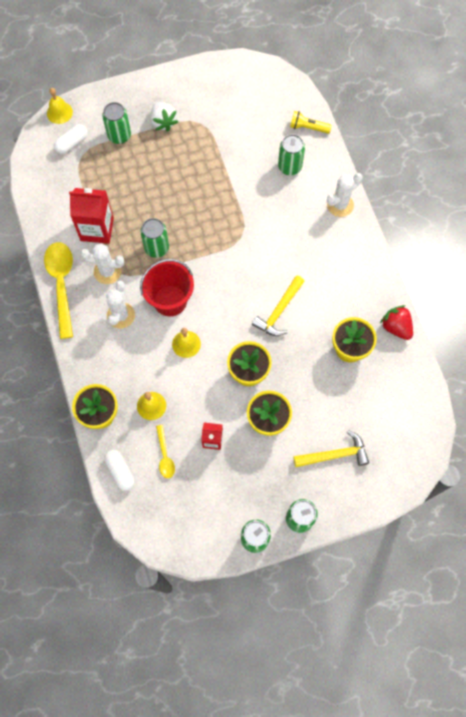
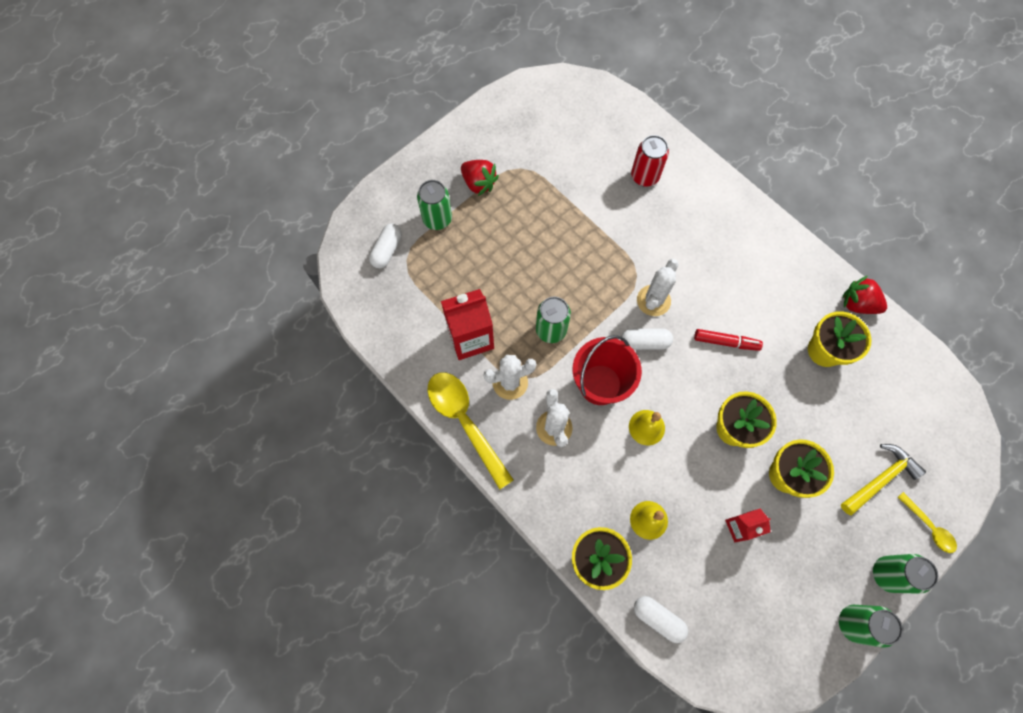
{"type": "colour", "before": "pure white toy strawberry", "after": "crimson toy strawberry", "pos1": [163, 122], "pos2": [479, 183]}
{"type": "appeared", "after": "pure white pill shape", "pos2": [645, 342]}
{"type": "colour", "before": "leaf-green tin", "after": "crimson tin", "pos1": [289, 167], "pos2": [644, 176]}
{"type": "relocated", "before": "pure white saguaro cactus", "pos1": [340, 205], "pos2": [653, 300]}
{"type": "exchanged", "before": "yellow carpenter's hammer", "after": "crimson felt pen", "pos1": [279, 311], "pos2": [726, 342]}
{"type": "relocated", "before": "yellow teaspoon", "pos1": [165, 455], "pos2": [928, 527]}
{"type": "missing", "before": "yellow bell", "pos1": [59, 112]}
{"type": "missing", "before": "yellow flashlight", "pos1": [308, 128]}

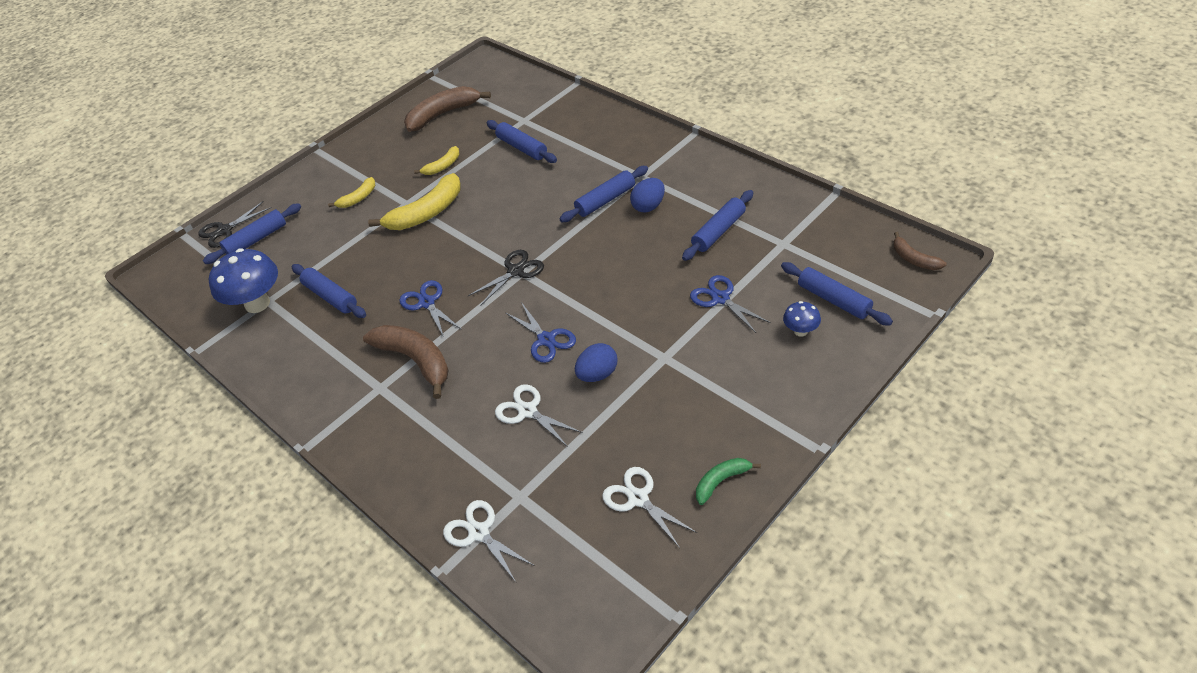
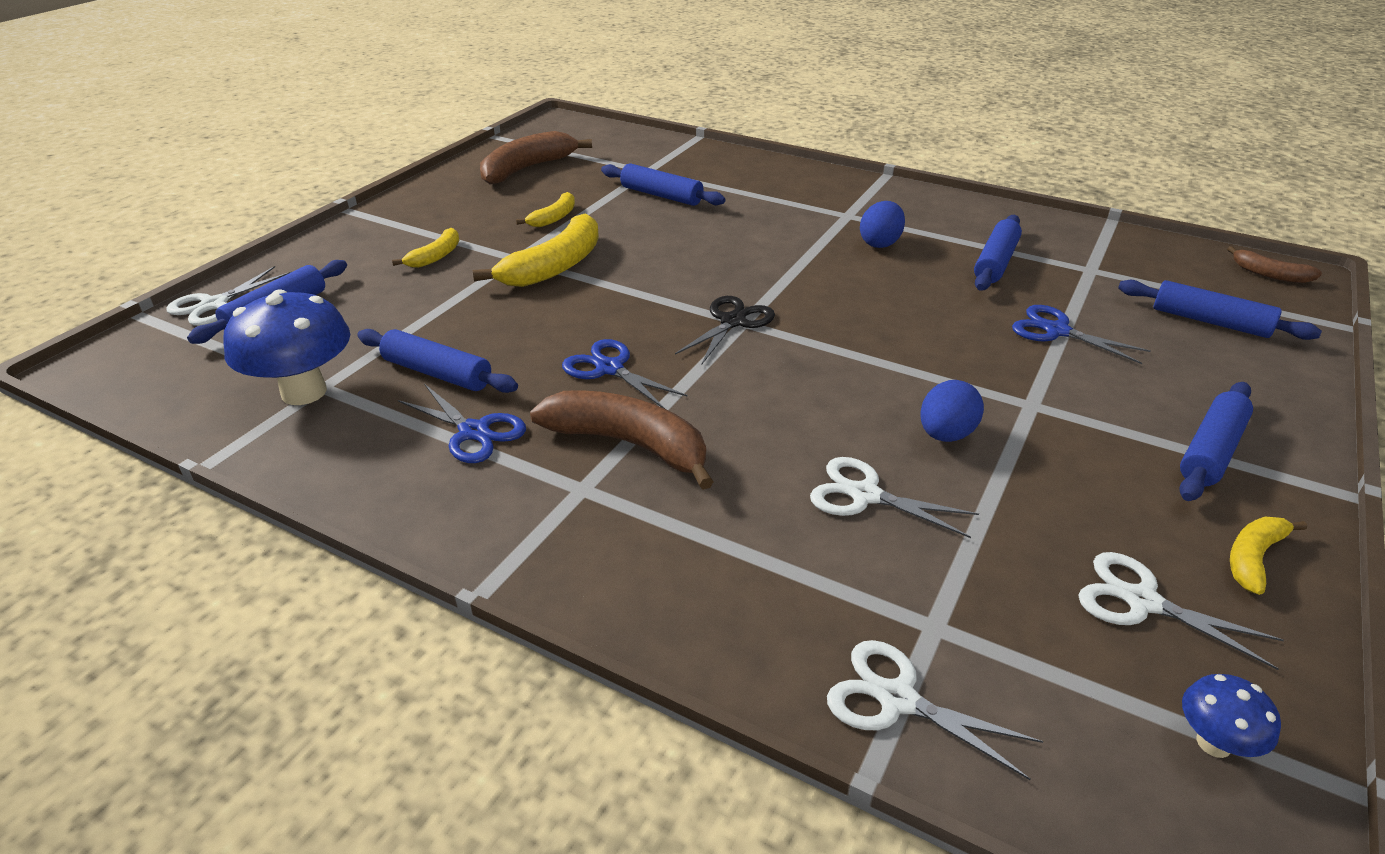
{"type": "colour", "before": "ebony pair of scissors", "after": "pure white pair of scissors", "pos1": [225, 230], "pos2": [214, 304]}
{"type": "relocated", "before": "cobalt pair of scissors", "pos1": [546, 340], "pos2": [474, 432]}
{"type": "relocated", "before": "cobalt pastry roller", "pos1": [605, 200], "pos2": [1211, 451]}
{"type": "relocated", "before": "cobalt mushroom", "pos1": [800, 331], "pos2": [1213, 743]}
{"type": "colour", "before": "leaf-green toy banana", "after": "yellow toy banana", "pos1": [721, 481], "pos2": [1253, 558]}

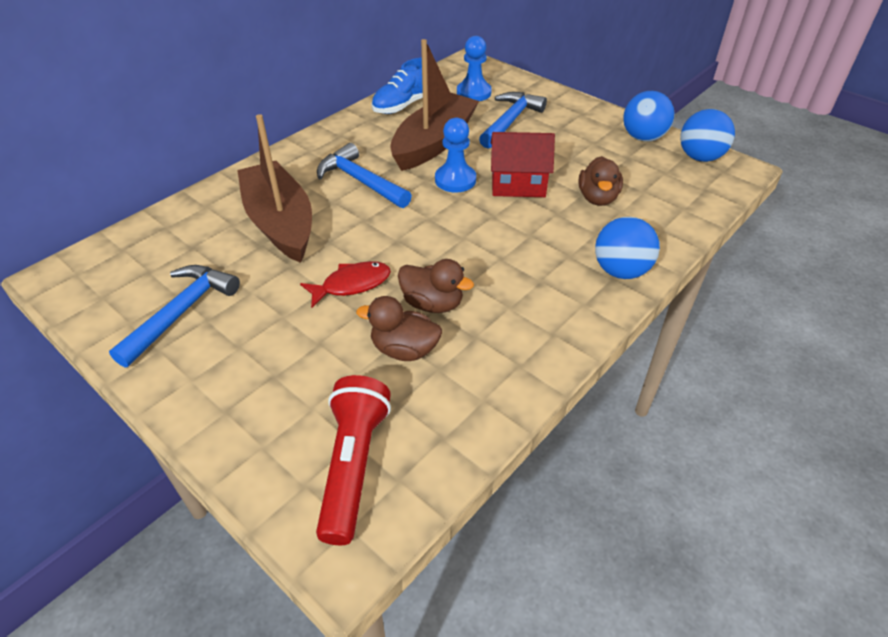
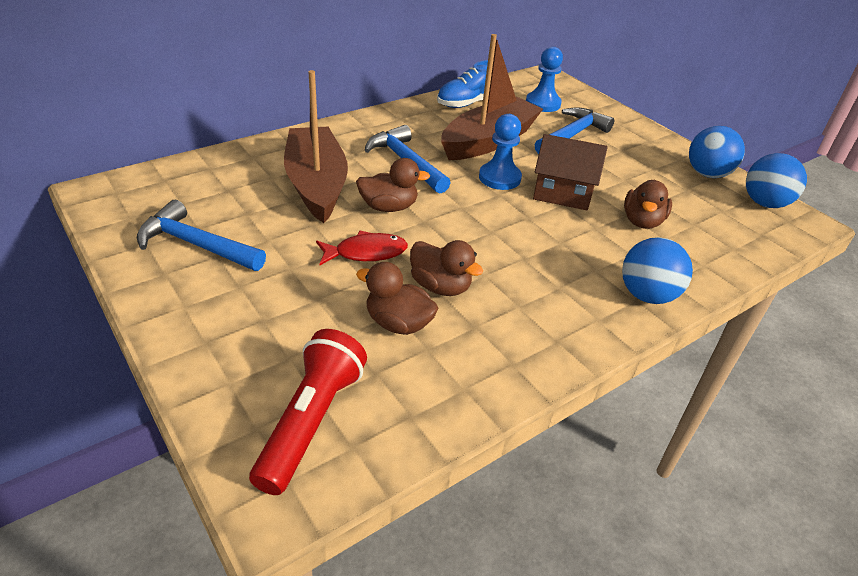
{"type": "spun", "before": "cobalt carpenter's hammer", "pos1": [181, 312], "pos2": [196, 245], "turn": -105}
{"type": "appeared", "after": "dark brown duck", "pos2": [389, 207]}
{"type": "colour", "before": "crimson toy house", "after": "dark brown toy house", "pos1": [518, 185], "pos2": [562, 194]}

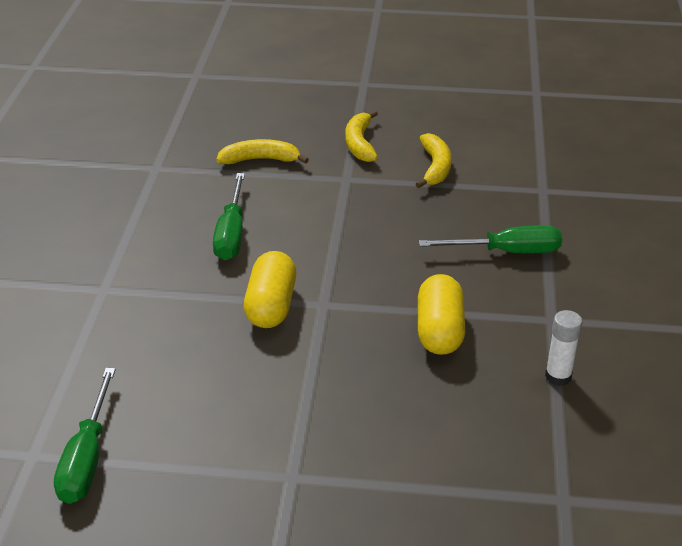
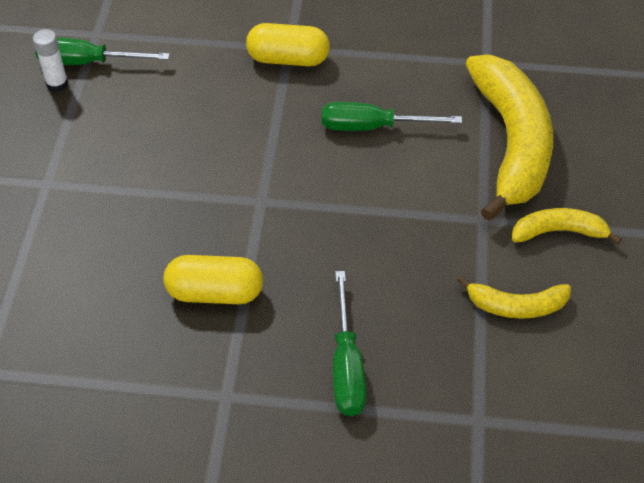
{"type": "relocated", "before": "pure white glue", "pos1": [558, 376], "pos2": [57, 84]}
{"type": "relocated", "before": "yellow pill shape", "pos1": [271, 306], "pos2": [288, 59]}
{"type": "size", "before": "yellow toy banana", "pos1": [260, 160], "pos2": [511, 142], "scale": 2.08}

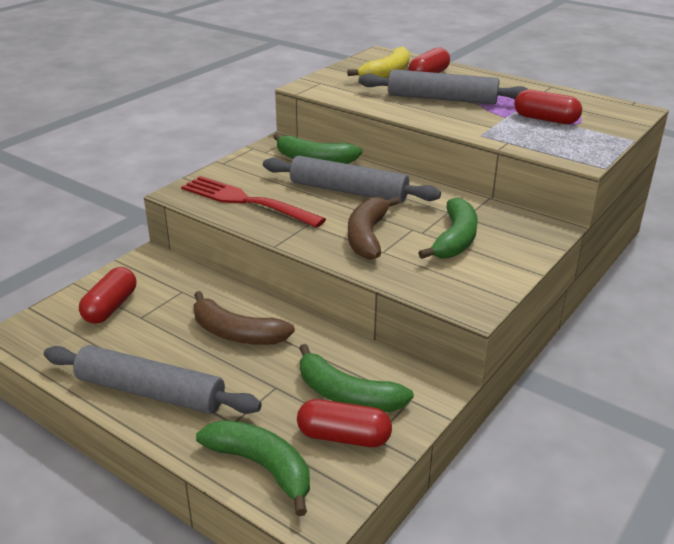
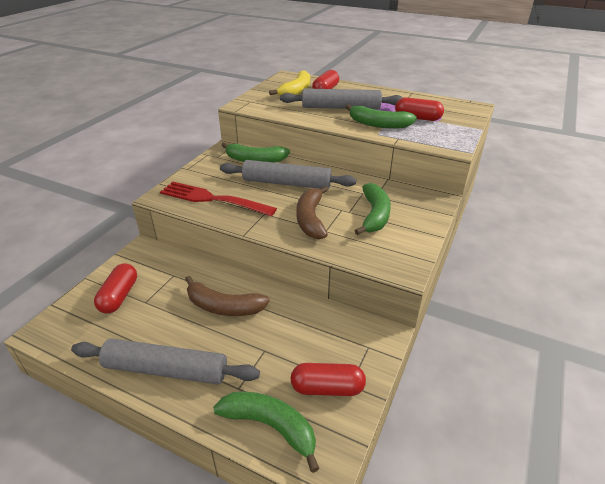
{"type": "relocated", "before": "leaf-green toy banana", "pos1": [346, 395], "pos2": [378, 124]}

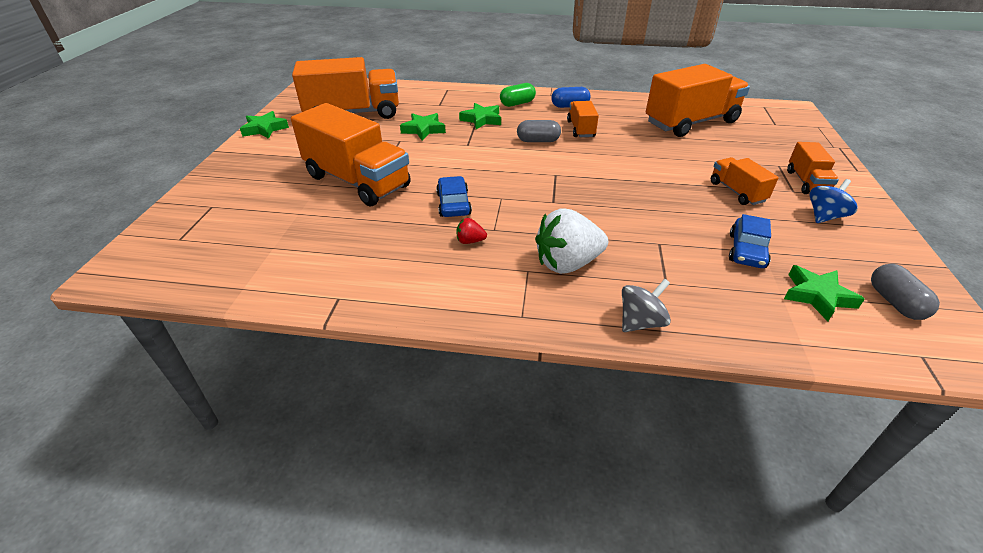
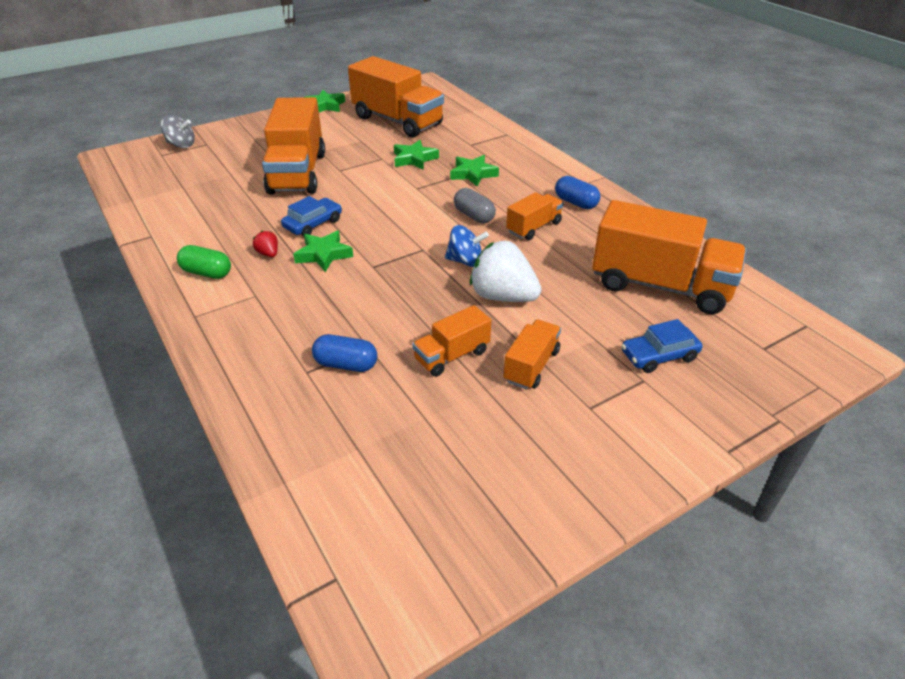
{"type": "relocated", "before": "ash-grey spinning top", "pos1": [640, 322], "pos2": [181, 145]}
{"type": "relocated", "before": "leaf-green pill shape", "pos1": [517, 103], "pos2": [207, 273]}
{"type": "relocated", "before": "leaf-green star shape", "pos1": [817, 296], "pos2": [323, 254]}
{"type": "appeared", "after": "cobalt pill shape", "pos2": [346, 364]}
{"type": "relocated", "before": "bright orange lorry", "pos1": [806, 182], "pos2": [452, 356]}
{"type": "relocated", "before": "cobalt spinning top", "pos1": [824, 216], "pos2": [465, 261]}
{"type": "relocated", "before": "pure white toy strawberry", "pos1": [567, 263], "pos2": [502, 296]}
{"type": "relocated", "before": "cobalt toy car", "pos1": [747, 251], "pos2": [659, 356]}
{"type": "missing", "before": "ash-grey pill shape", "pos1": [895, 302]}

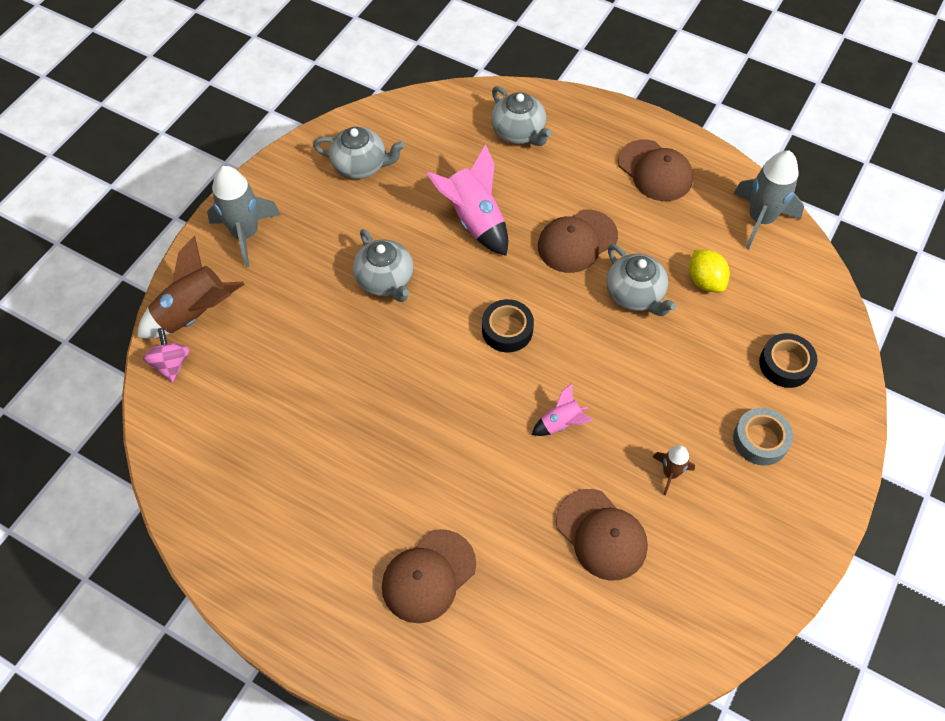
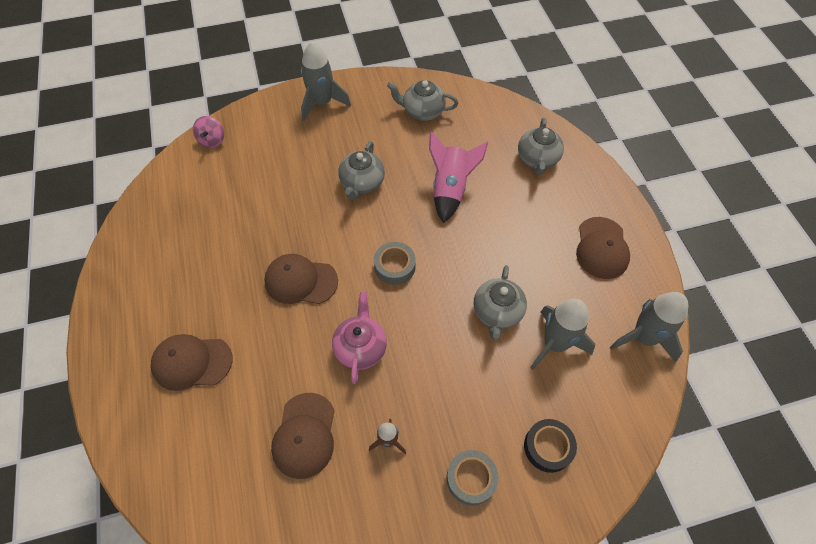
{"type": "spun", "before": "rose-pink spinning top", "pos1": [171, 364], "pos2": [212, 140], "turn": 150}
{"type": "relocated", "before": "dark brown cap", "pos1": [577, 241], "pos2": [301, 281]}
{"type": "exchanged", "before": "rose-pink spaceship", "after": "rose-pink tea pot", "pos1": [561, 423], "pos2": [360, 348]}
{"type": "colour", "before": "ebony roll of tape", "after": "ash-grey roll of tape", "pos1": [507, 330], "pos2": [394, 266]}
{"type": "spun", "before": "ash-grey tea pot", "pos1": [361, 166], "pos2": [422, 111], "turn": 135}
{"type": "exchanged", "before": "yellow citrus fruit", "after": "ash-grey spaceship", "pos1": [705, 281], "pos2": [555, 344]}
{"type": "missing", "before": "dark brown spaceship", "pos1": [195, 314]}

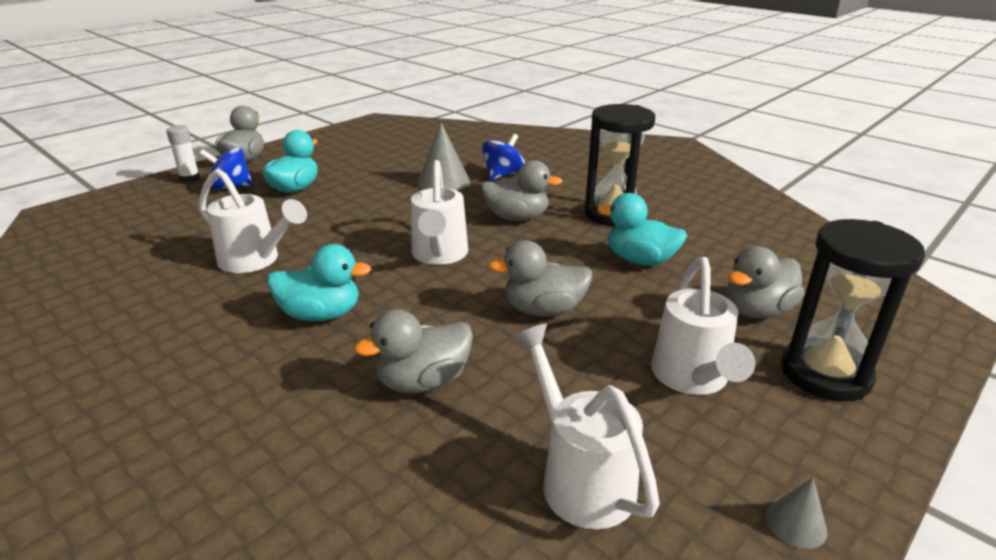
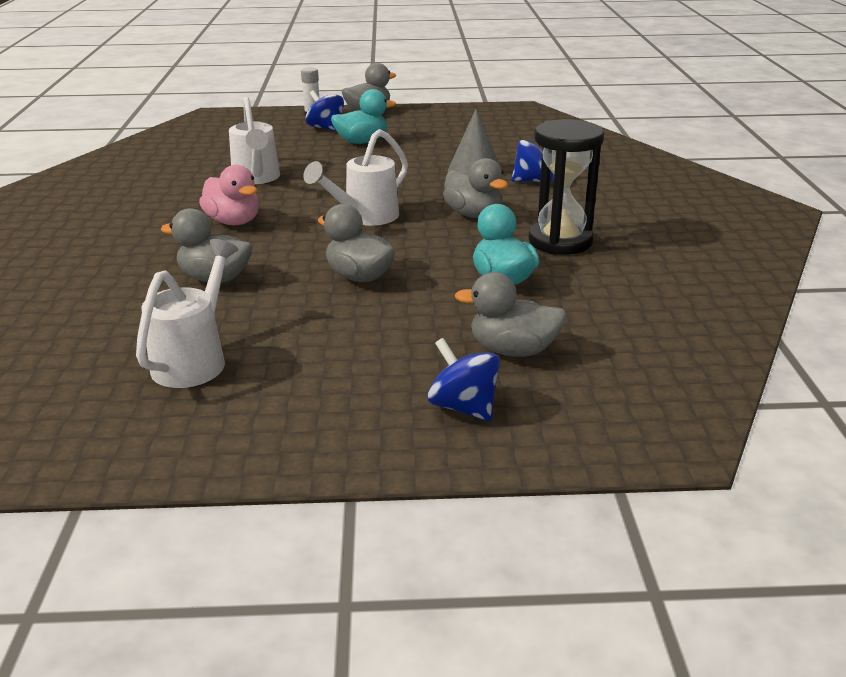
{"type": "colour", "before": "aqua duck", "after": "rose-pink duck", "pos1": [321, 314], "pos2": [234, 222]}
{"type": "exchanged", "before": "ebony hourglass", "after": "cobalt spinning top", "pos1": [825, 374], "pos2": [463, 407]}
{"type": "missing", "before": "pure white sprinkling can", "pos1": [692, 379]}
{"type": "missing", "before": "ash-grey cone shape", "pos1": [796, 523]}

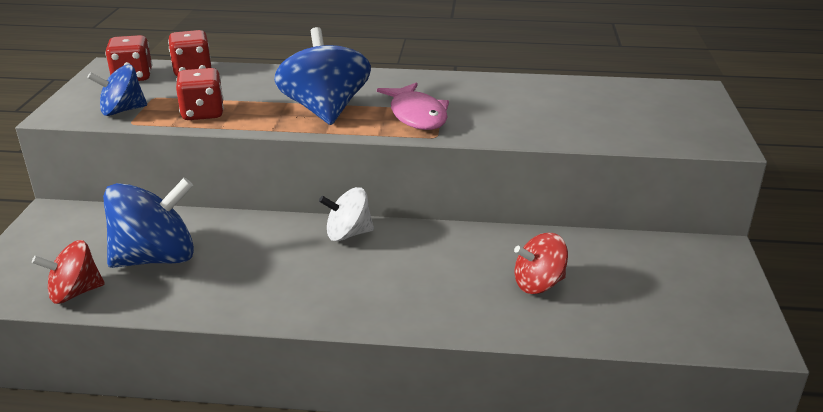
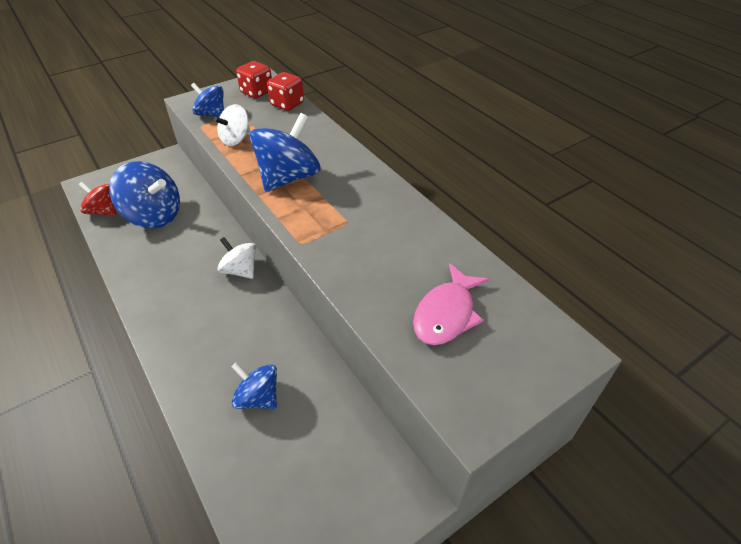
{"type": "exchanged", "before": "crimson game die", "after": "pure white spinning top", "pos1": [203, 113], "pos2": [236, 139]}
{"type": "colour", "before": "crimson spinning top", "after": "cobalt spinning top", "pos1": [538, 284], "pos2": [258, 397]}
{"type": "relocated", "before": "rose-pink fish", "pos1": [417, 115], "pos2": [446, 314]}

